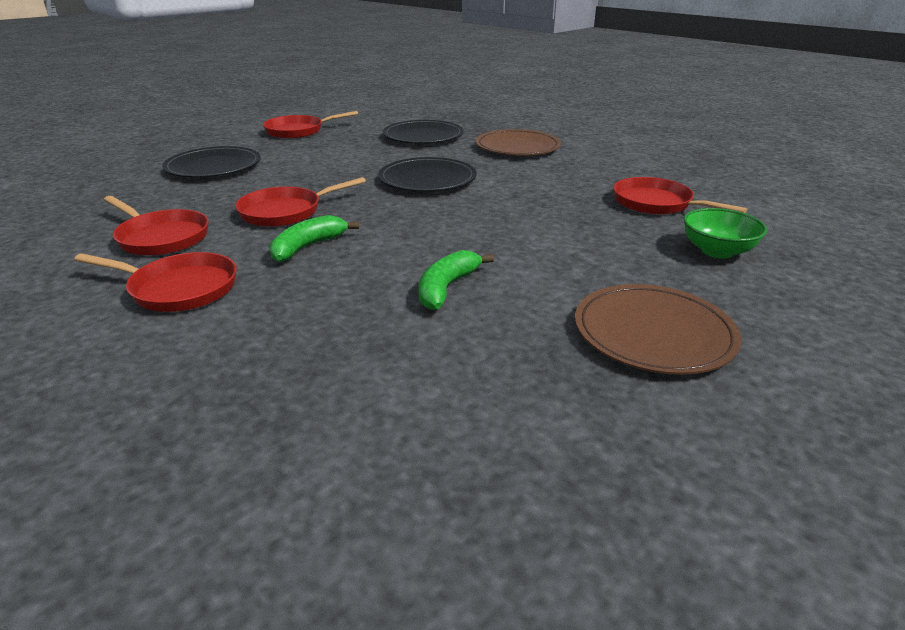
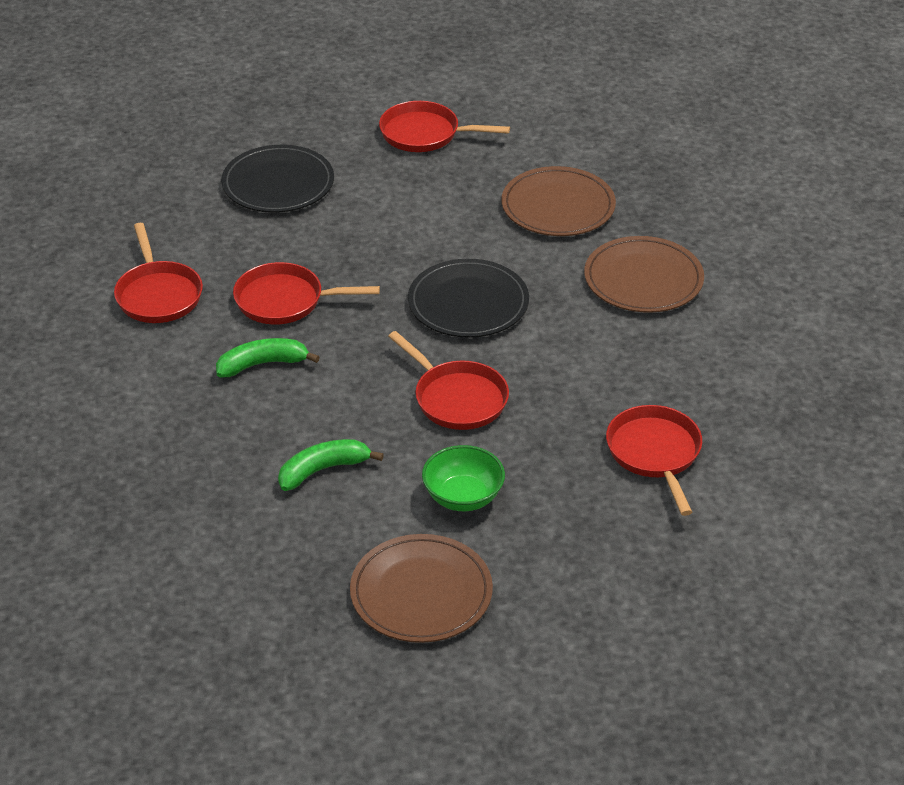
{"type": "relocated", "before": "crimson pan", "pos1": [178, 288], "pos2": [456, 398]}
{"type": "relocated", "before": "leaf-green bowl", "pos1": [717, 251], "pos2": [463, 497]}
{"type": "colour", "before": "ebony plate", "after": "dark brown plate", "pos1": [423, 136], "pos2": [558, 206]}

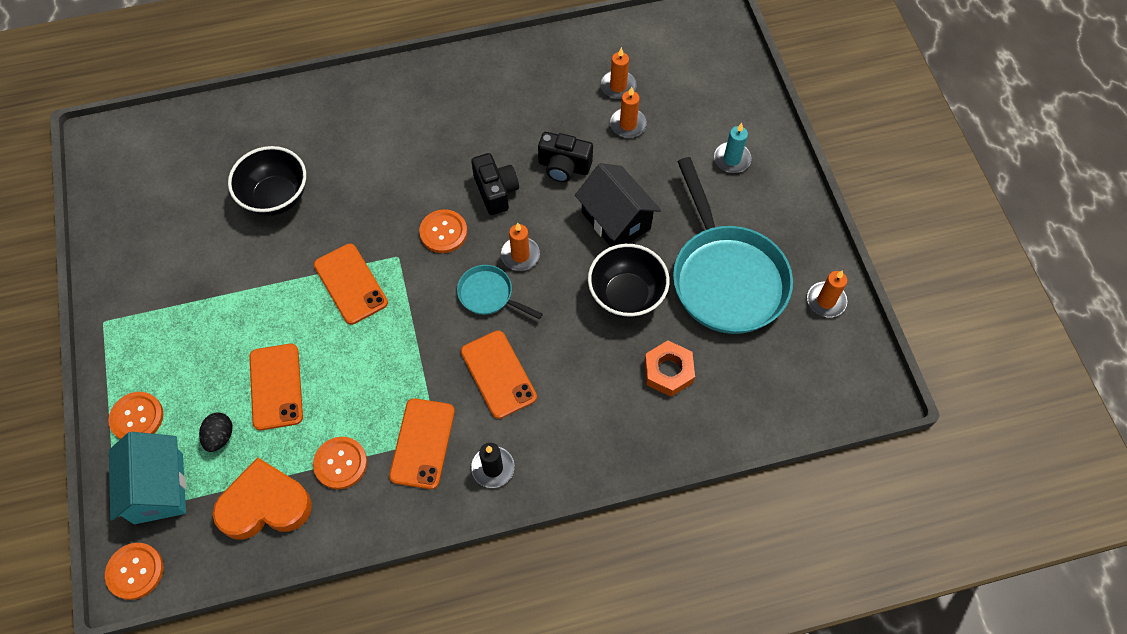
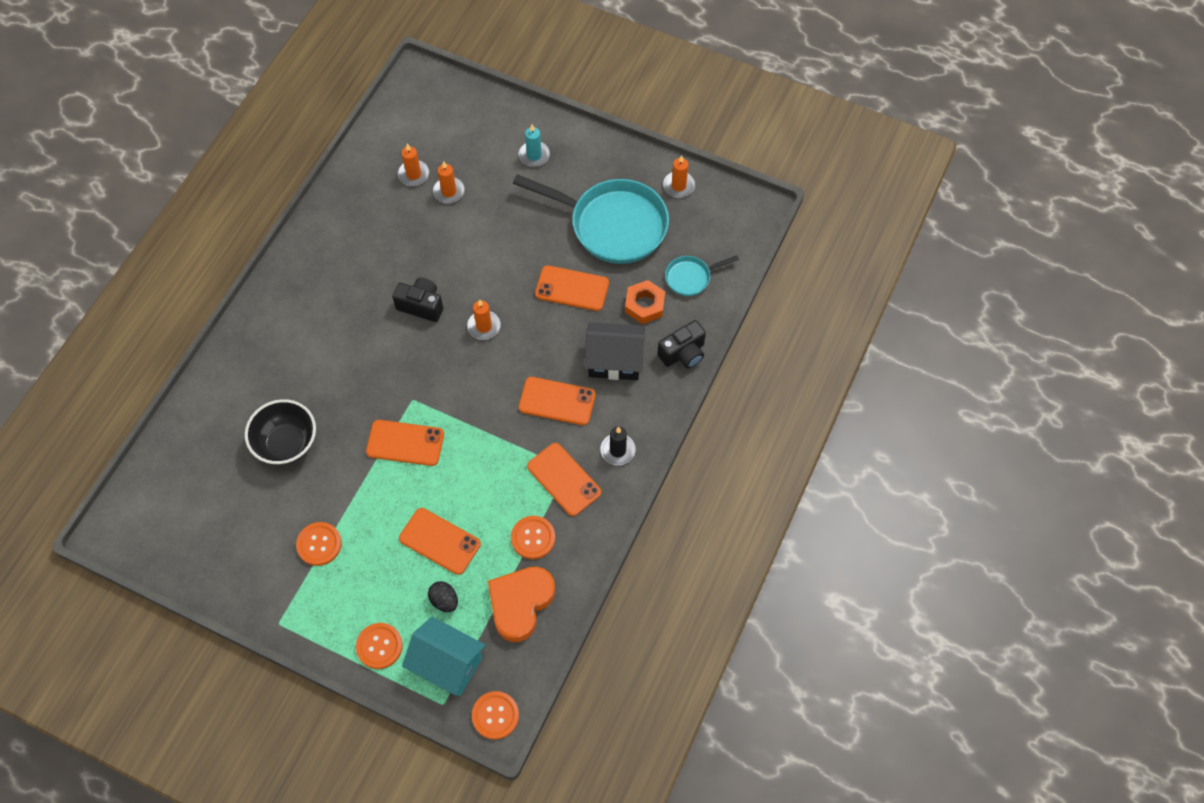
{"type": "relocated", "before": "bright orange sewing button", "pos1": [443, 232], "pos2": [319, 544]}
{"type": "exchanged", "before": "ebony bowl", "after": "bright orange smartphone", "pos1": [626, 296], "pos2": [572, 288]}
{"type": "relocated", "before": "ebony toy house", "pos1": [616, 221], "pos2": [614, 361]}
{"type": "relocated", "before": "ebony camera", "pos1": [564, 167], "pos2": [683, 353]}
{"type": "relocated", "before": "aqua pan", "pos1": [489, 295], "pos2": [691, 277]}

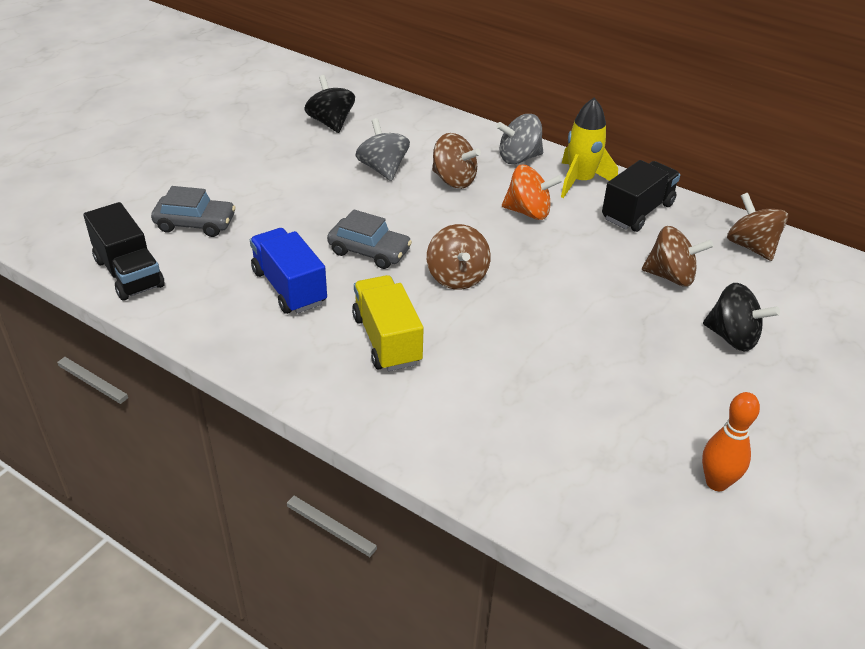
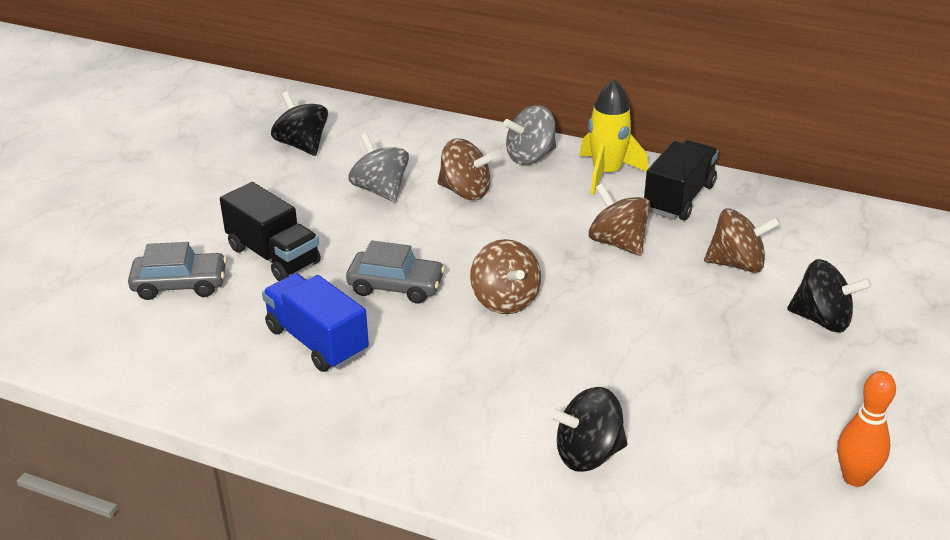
{"type": "relocated", "before": "ebony lorry", "pos1": [129, 273], "pos2": [273, 256]}
{"type": "appeared", "after": "ebony spinning top", "pos2": [588, 454]}
{"type": "relocated", "before": "dark brown spinning top", "pos1": [751, 246], "pos2": [617, 243]}
{"type": "missing", "before": "yellow lorry", "pos1": [387, 340]}
{"type": "missing", "before": "bright orange spinning top", "pos1": [528, 212]}

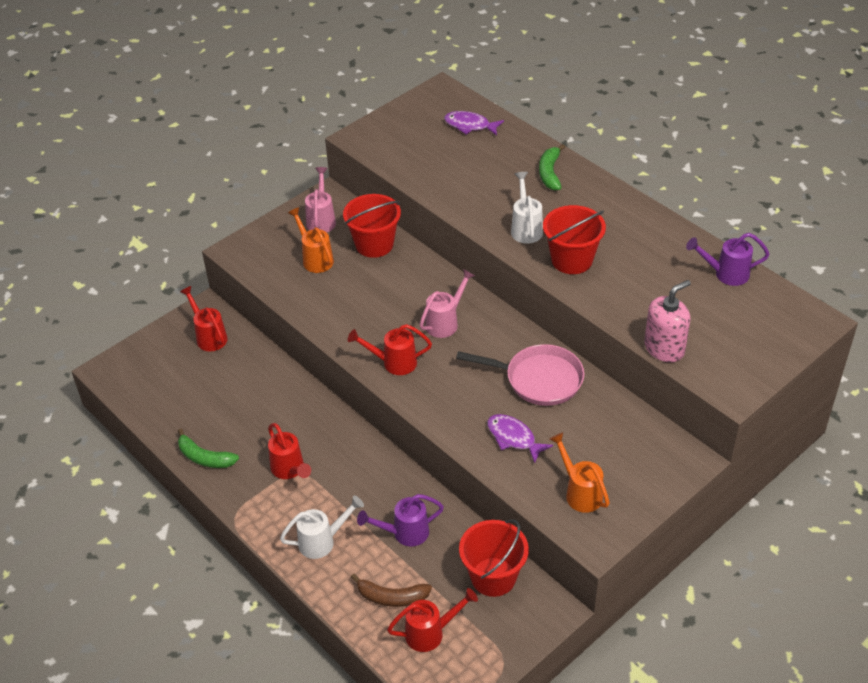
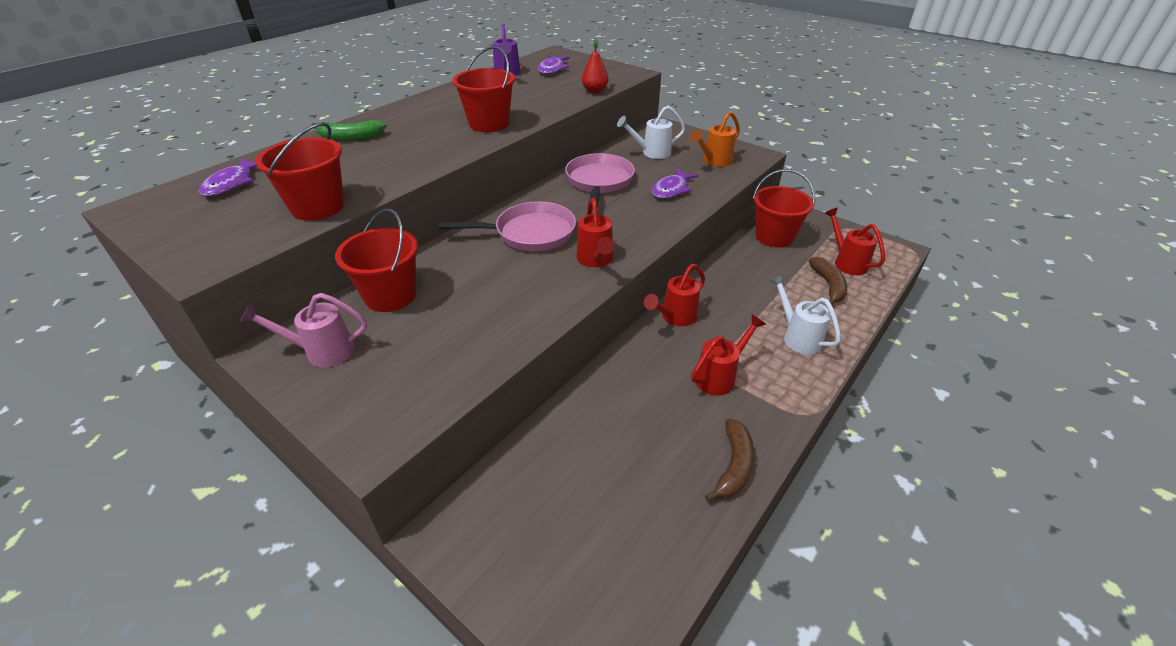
{"type": "appeared", "after": "crimson pail", "pos2": [318, 207]}
{"type": "exchanged", "before": "rose-pink sprinkling can", "after": "rose-pink pan", "pos1": [445, 322], "pos2": [530, 233]}
{"type": "appeared", "after": "royal purple fish", "pos2": [552, 69]}
{"type": "exchanged", "before": "rose-pink soap dispenser", "after": "crimson pear", "pos1": [664, 348], "pos2": [595, 91]}
{"type": "relocated", "before": "pure white sprinkling can", "pos1": [526, 228], "pos2": [651, 153]}
{"type": "relocated", "before": "crimson sprinkling can", "pos1": [209, 336], "pos2": [674, 317]}
{"type": "colour", "before": "leaf-green toy banana", "after": "dark brown toy banana", "pos1": [204, 458], "pos2": [734, 465]}
{"type": "missing", "before": "bright orange sprinkling can", "pos1": [315, 258]}
{"type": "missing", "before": "royal purple sprinkling can", "pos1": [404, 533]}

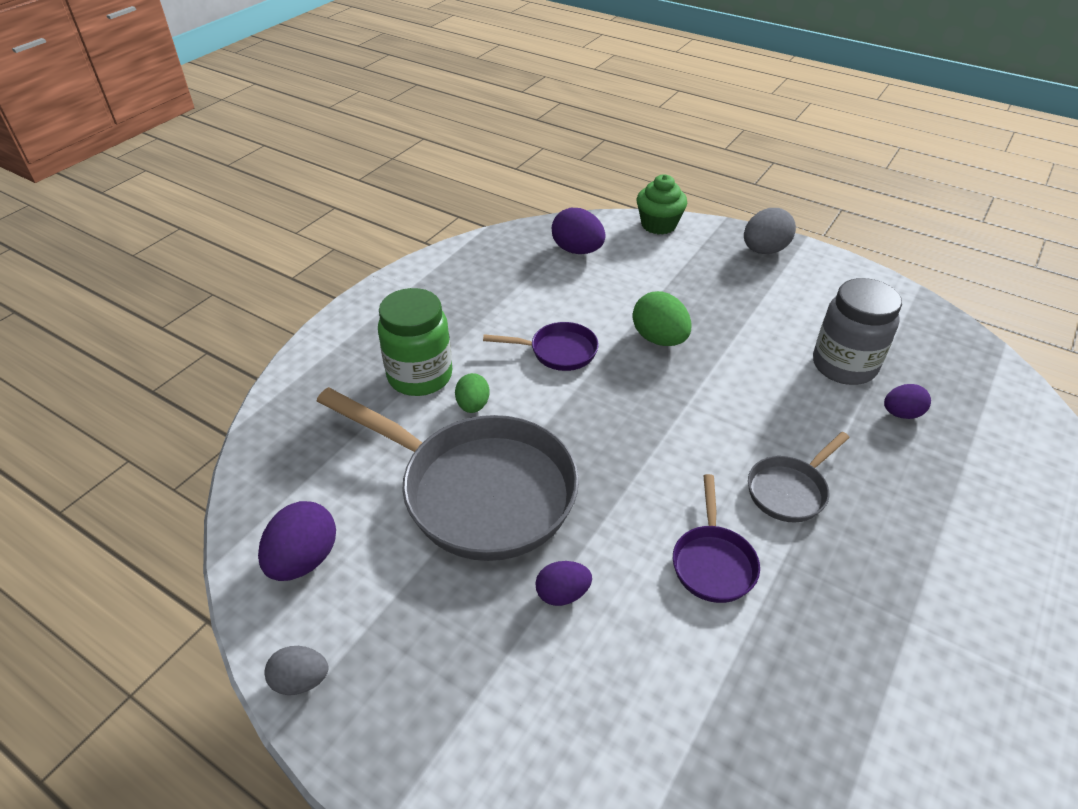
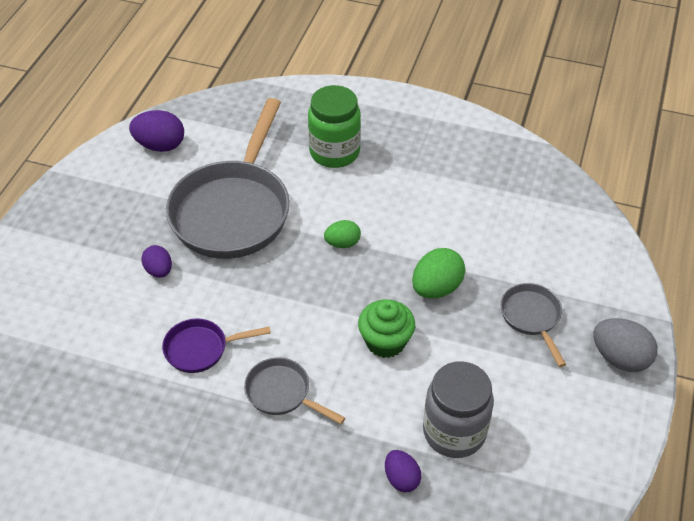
{"type": "relocated", "before": "leaf-green toy egg", "pos1": [473, 405], "pos2": [342, 243]}
{"type": "relocated", "before": "leaf-green fairy cake", "pos1": [658, 225], "pos2": [385, 341]}
{"type": "appeared", "after": "ash-grey pan", "pos2": [532, 318]}
{"type": "missing", "before": "ash-grey toy egg", "pos1": [301, 680]}
{"type": "missing", "before": "royal purple pan", "pos1": [558, 351]}
{"type": "missing", "before": "royal purple toy egg", "pos1": [577, 250]}

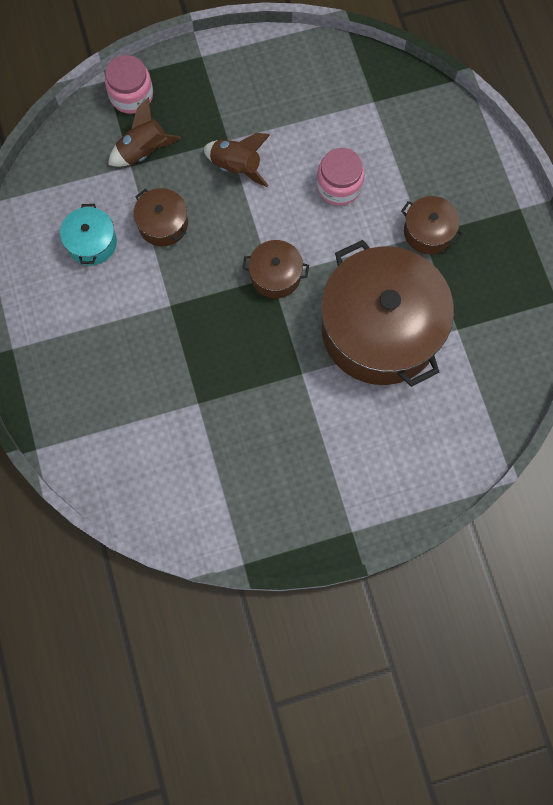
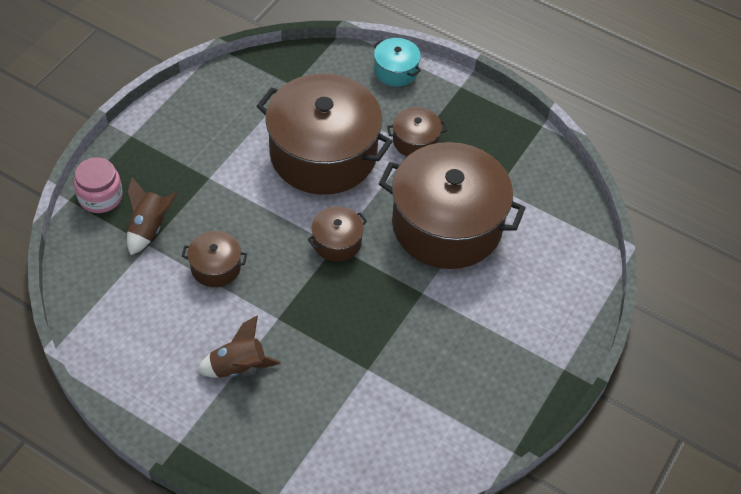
{"type": "relocated", "before": "dark brown spaceship", "pos1": [236, 167], "pos2": [238, 367]}
{"type": "exchanged", "before": "rose-pink jar", "after": "dark brown cooking pot", "pos1": [339, 186], "pos2": [323, 154]}
{"type": "relocated", "before": "aqua cooking pot", "pos1": [92, 243], "pos2": [396, 71]}

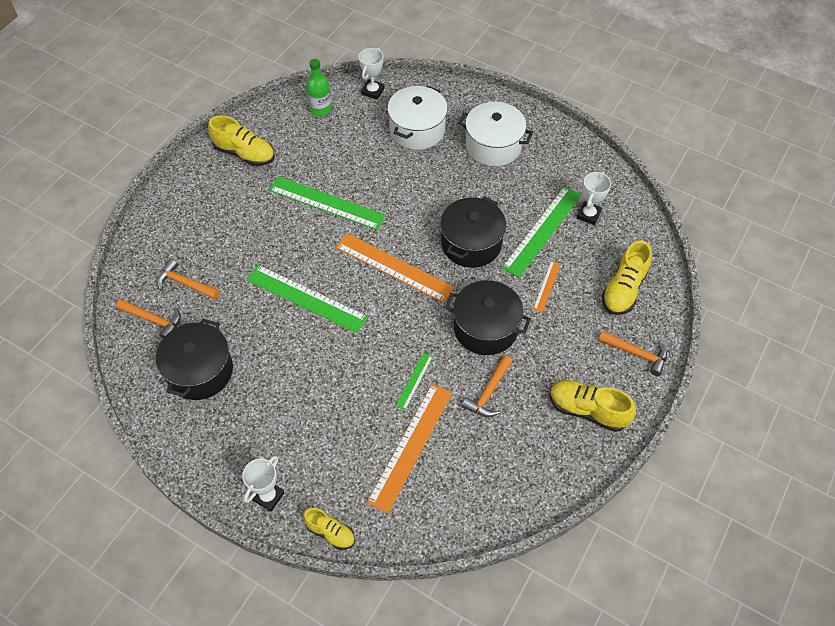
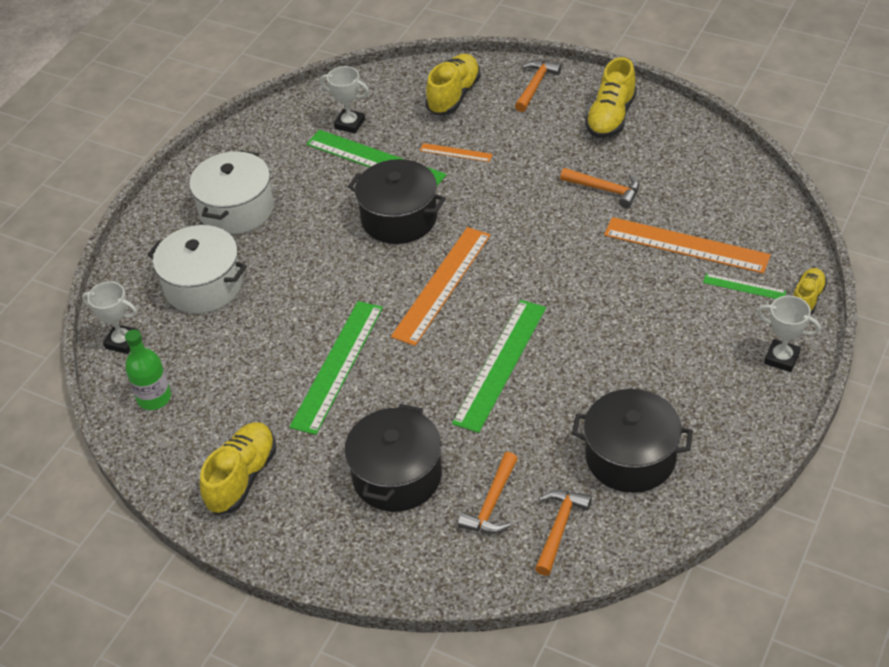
{"type": "relocated", "before": "ebony cooking pot", "pos1": [485, 328], "pos2": [397, 476]}
{"type": "spun", "before": "yellow sneaker", "pos1": [623, 289], "pos2": [454, 95], "turn": -90}
{"type": "relocated", "before": "leaf-green ruler", "pos1": [414, 381], "pos2": [744, 287]}

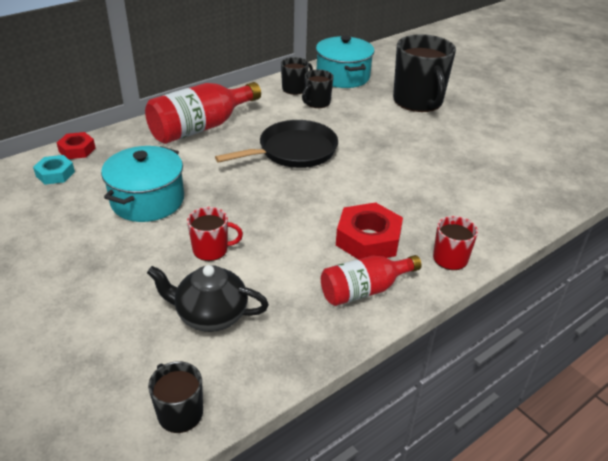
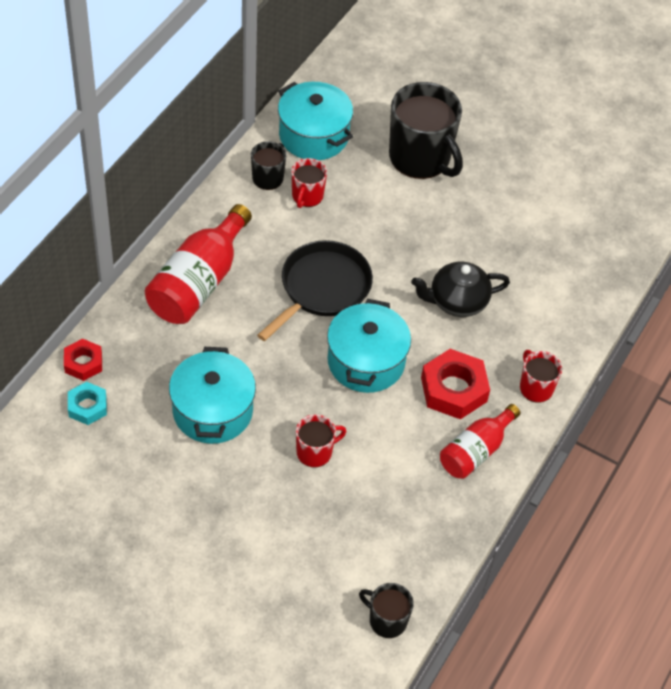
{"type": "colour", "before": "ebony coffee mug", "after": "crimson coffee mug", "pos1": [317, 102], "pos2": [307, 196]}
{"type": "appeared", "after": "aqua cooking pot", "pos2": [366, 361]}
{"type": "relocated", "before": "ebony tea pot", "pos1": [210, 315], "pos2": [457, 301]}

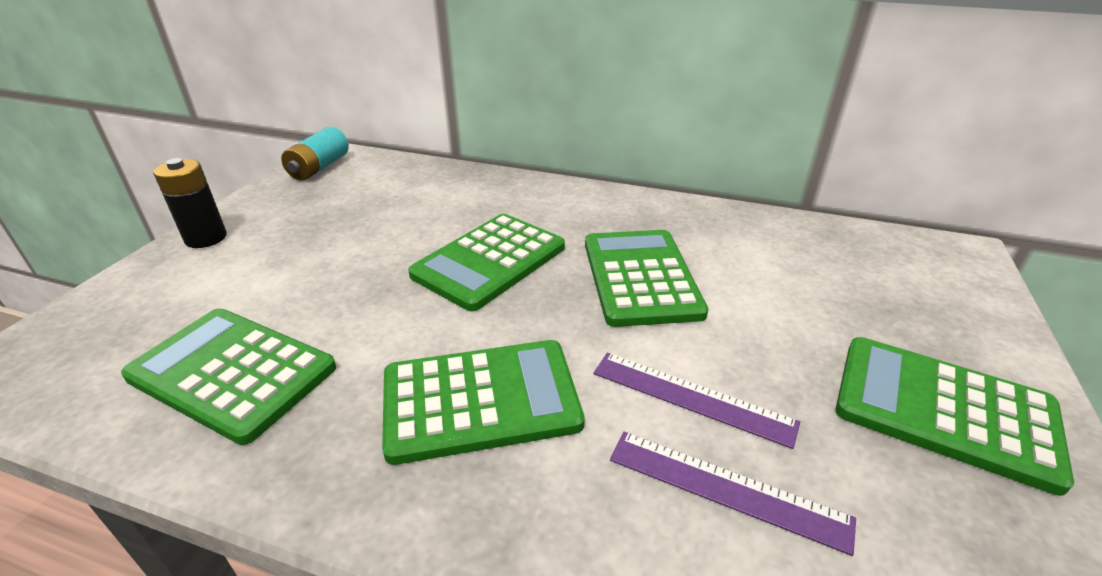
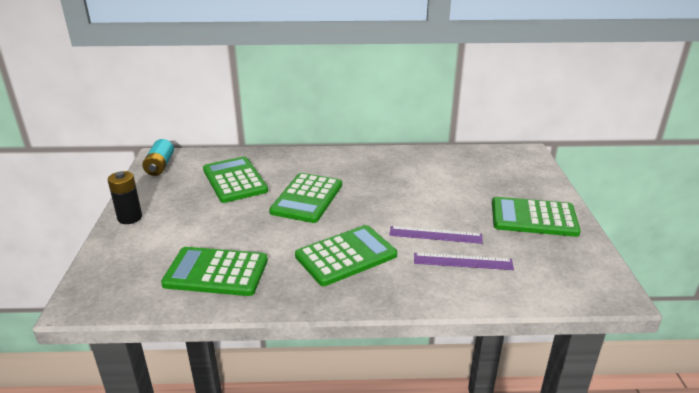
{"type": "relocated", "before": "leaf-green adding machine", "pos1": [640, 277], "pos2": [235, 180]}

